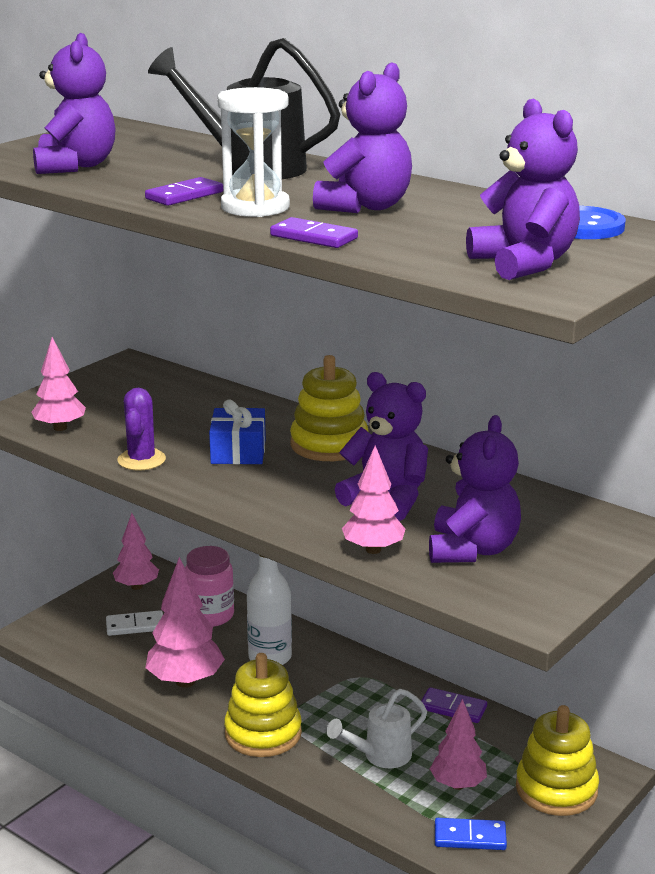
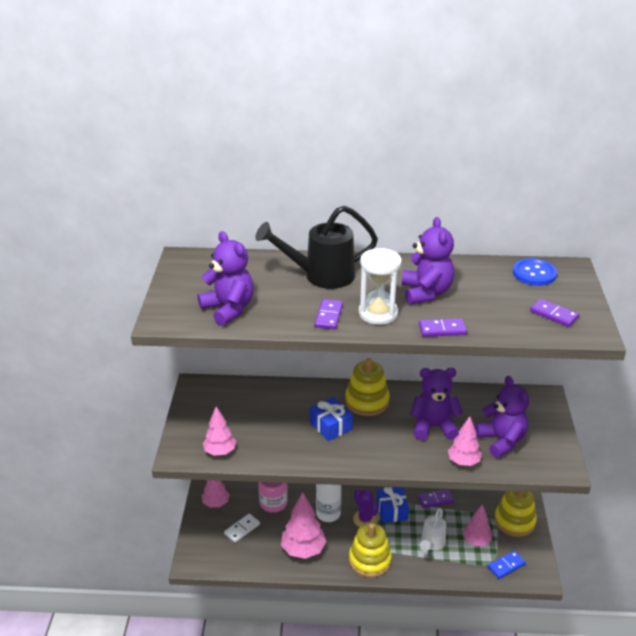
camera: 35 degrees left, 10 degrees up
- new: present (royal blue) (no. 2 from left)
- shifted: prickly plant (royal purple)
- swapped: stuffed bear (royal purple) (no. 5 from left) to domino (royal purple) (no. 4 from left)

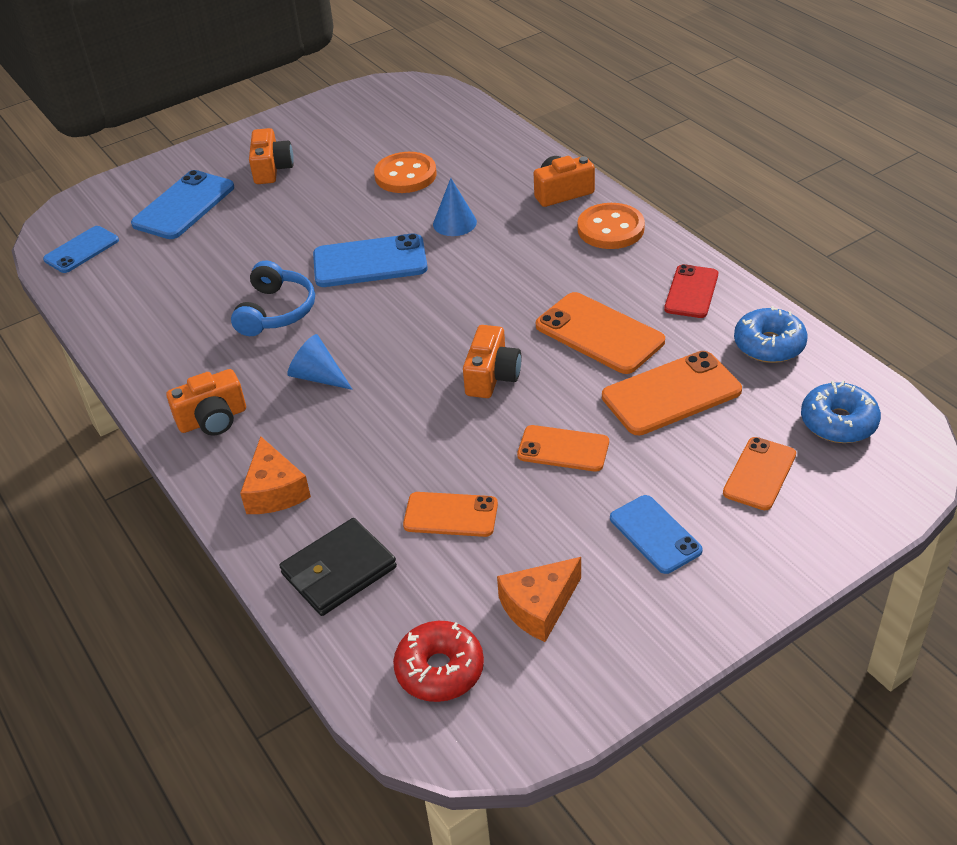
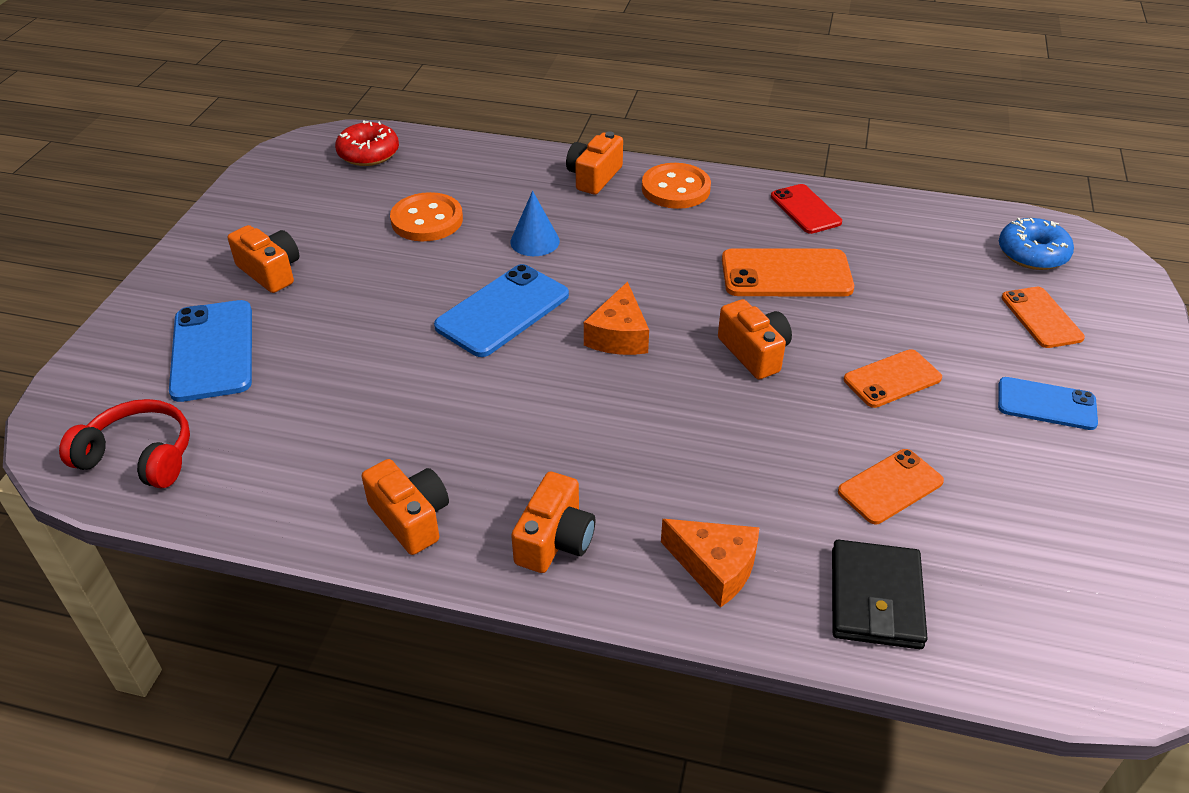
camera: 45 degrees left, 0 degrees up
- gone: headset (royal blue)
- gone: cone shape (royal blue) (no. 1 from left)
- gone: mobile phone (bright orange) (no. 4 from left)
- gone: glazed donut (royal blue) (no. 1 from left)
- new: compact camera (bright orange) (no. 2 from left)
- shifted: glazed donut (scarlet)
- shifted: cheese wedge (bright orange) (no. 2 from left in the first image) to cheese wedge (bright orange) (no. 1 from left)
- swapped: mobile phone (royal blue) (no. 1 from left) to headset (scarlet)

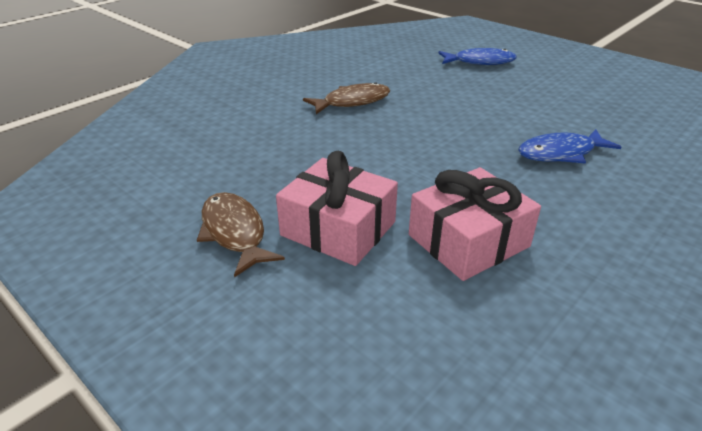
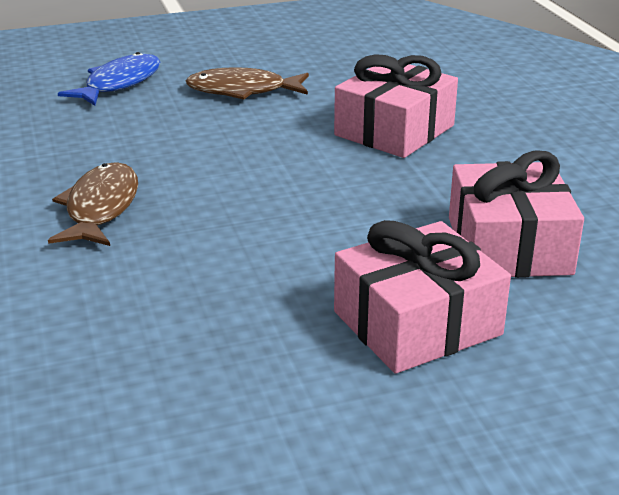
camera: 60 degrees left, 5 degrees down
- shifted: fish (dark brown) (no. 1 from left in the first image) to fish (dark brown) (no. 2 from left)
- swapped: fish (royal blue) (no. 2 from left) to present (rose-pink) (no. 1 from left)

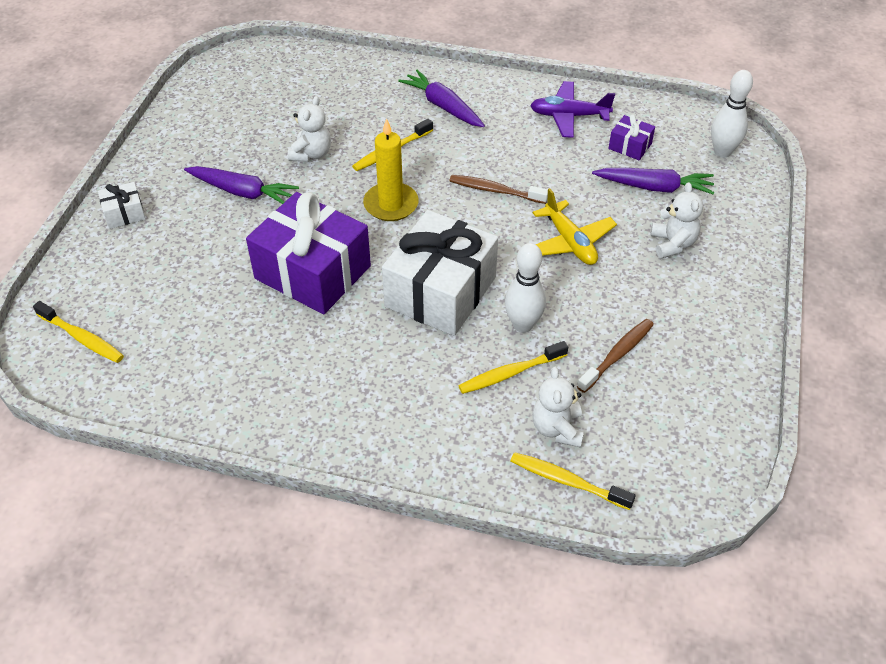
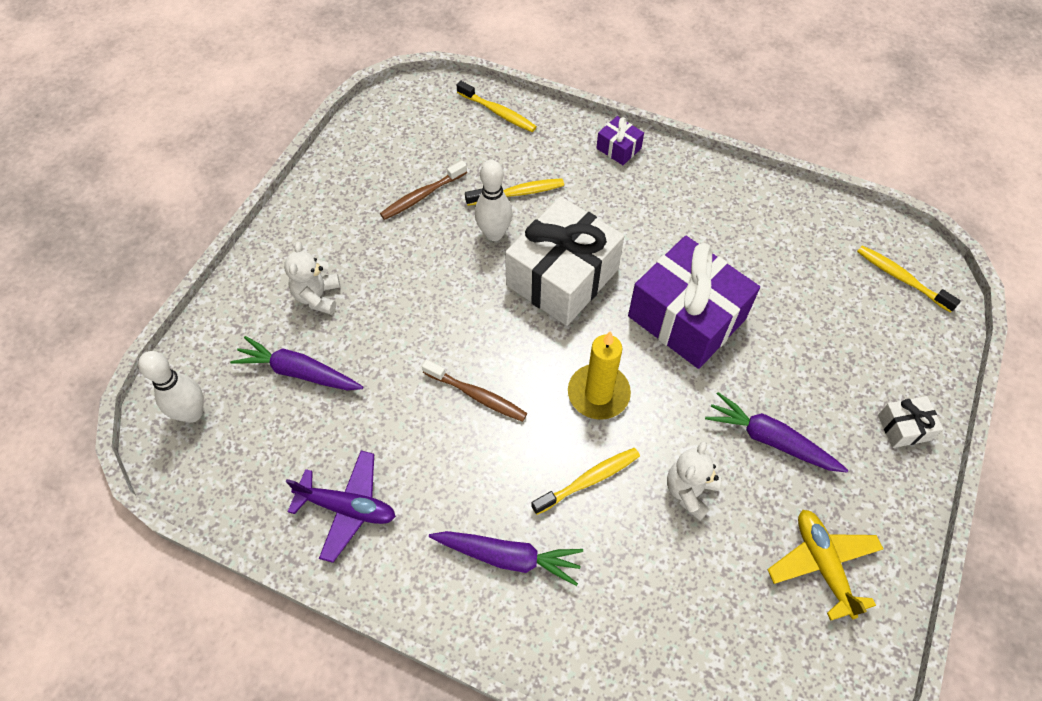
camera: 170 degrees left, 10 degrees up
- gone: stuffed bear (snow-white) (no. 2 from left)
- shifted: plane (bright yellow)
- shifted: present (royal purple) (no. 2 from left in the first image) to present (royal purple) (no. 1 from left)
- rotated: toy carrot (royal purple) (no. 2 from left) 45 degrees counterclockwise

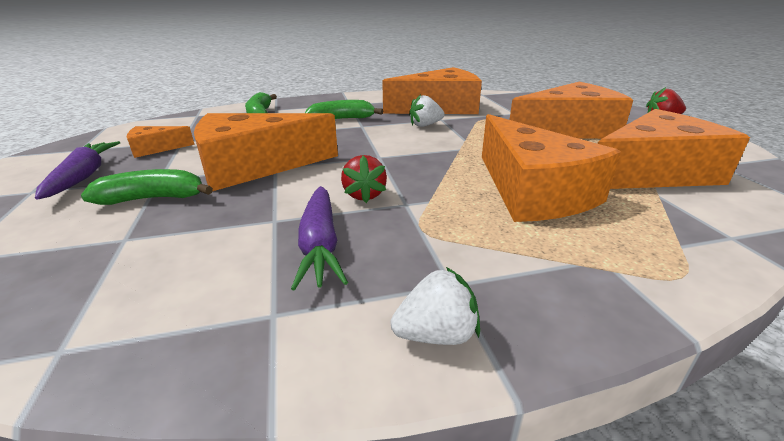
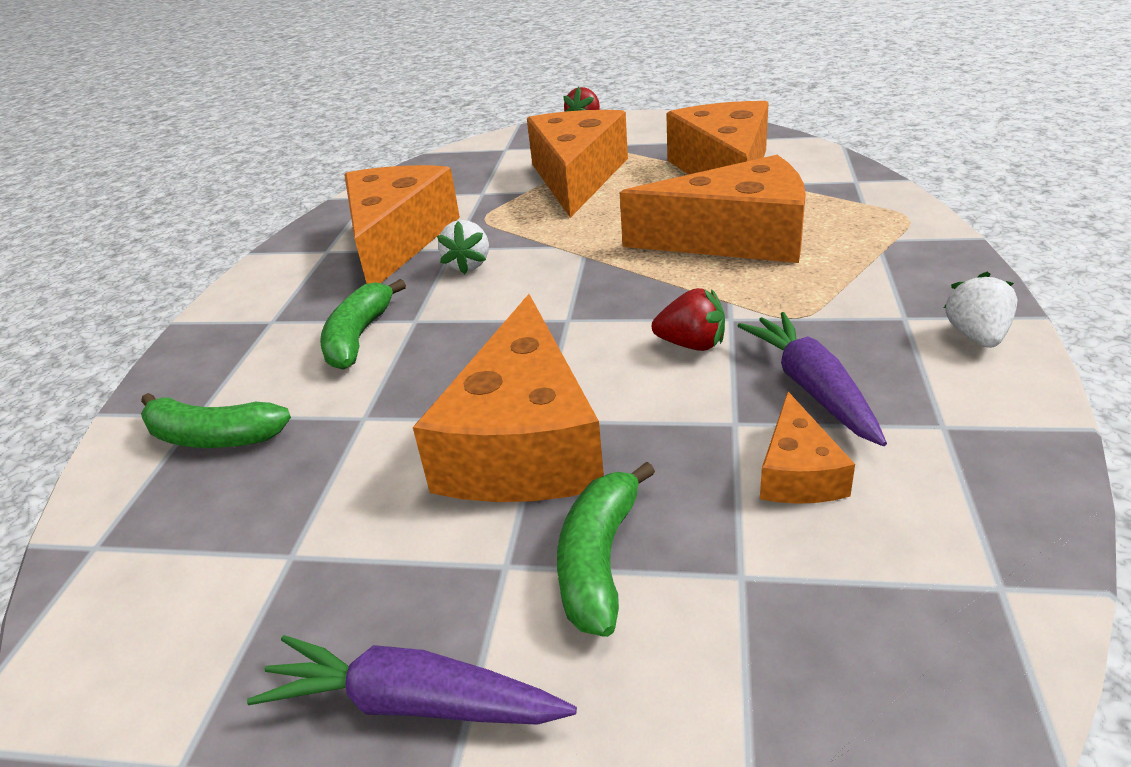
camera: 65 degrees left, 5 degrees up
- shifted: cheese wedge (bright orange) (no. 1 from left in the first image) to cheese wedge (bright orange) (no. 6 from left)
- rotated: toy carrot (royal purple) (no. 2 from left) 120 degrees counterclockwise

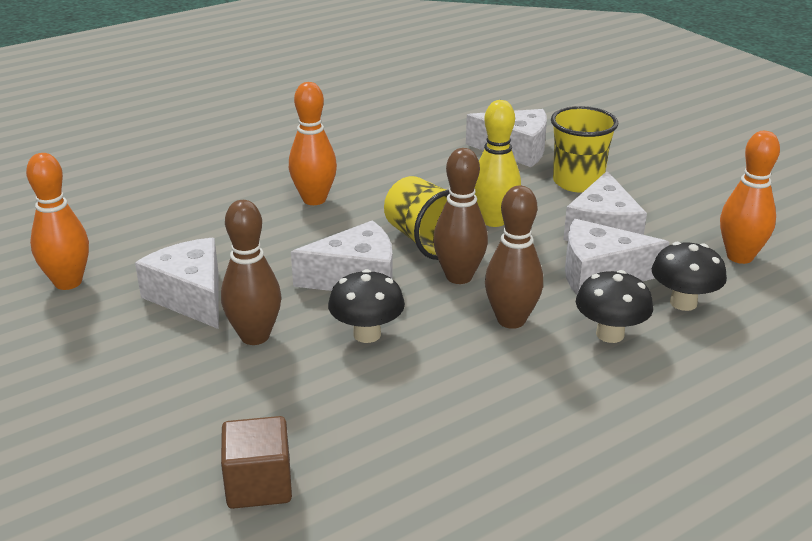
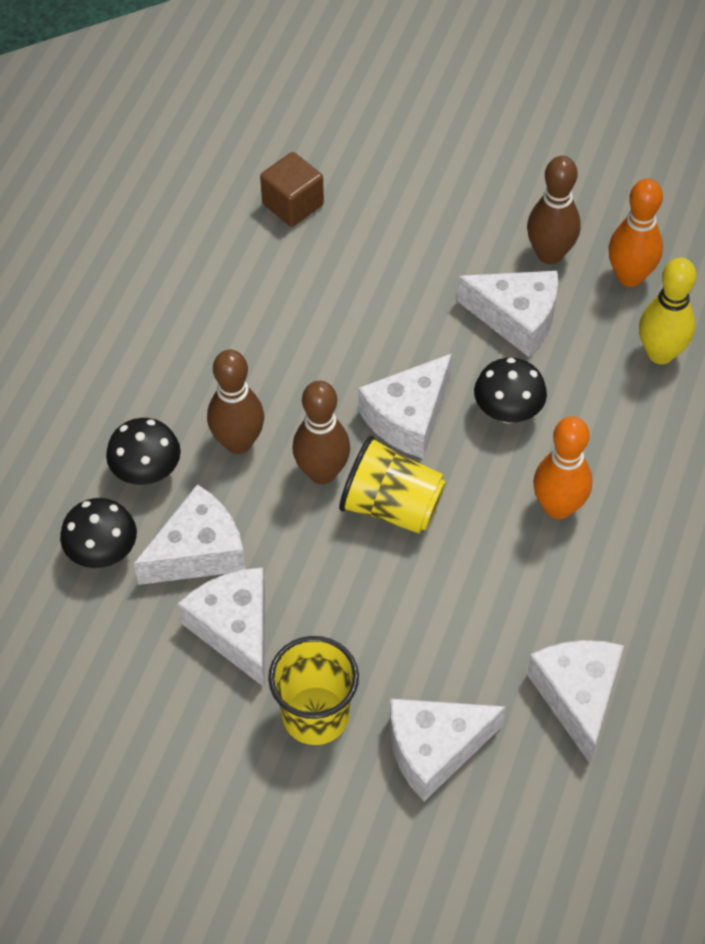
camera: 145 degrees right, 25 degrees up
- gone: skittle (bright orange) (no. 3 from left)
- new: cheese wedge (snow-white) (no. 6 from left)
- shifted: skittle (dark brown) (no. 1 from left in the first image) to skittle (dark brown) (no. 3 from left)
- shifted: toadstool (ebony) (no. 1 from left in the first image) to toadstool (ebony) (no. 3 from left)
- shifted: skittle (bright yellow)

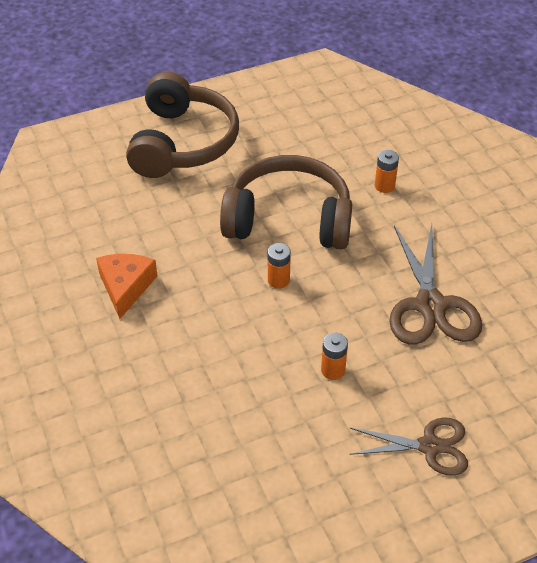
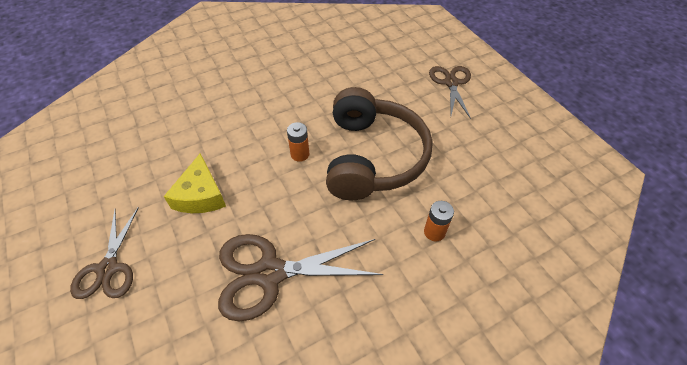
camera: 85 degrees right, 5 degrees up
- gone: cheese wedge (bright orange)
- swapped: headset (dark brown) (no. 1 from left) to pair of scissors (dark brown) (no. 3 from left)
- swapped: battery (bright orange) (no. 2 from left) to cheese wedge (bright yellow)

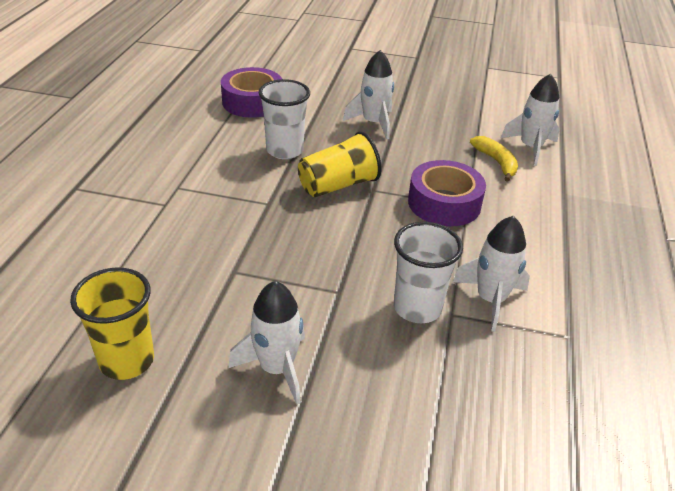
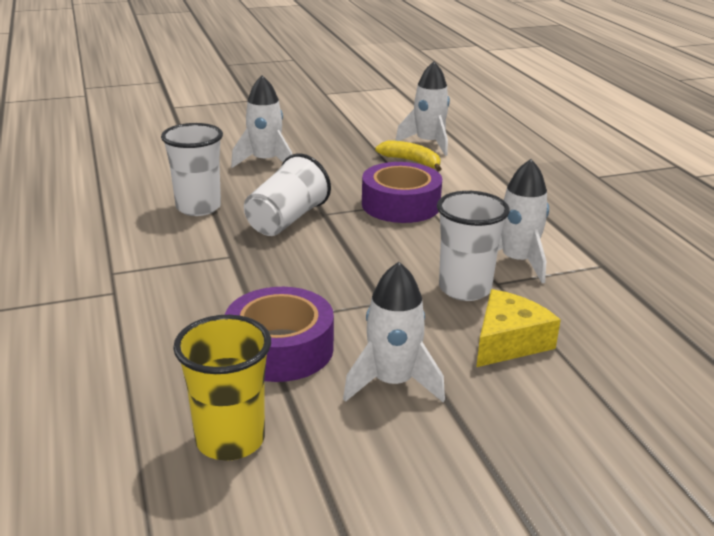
camera: 30 degrees left, 10 degrees down
- new: cheese wedge (bright yellow)
- shifted: sticky tape (royal purple) (no. 1 from left)
- repainted: tumbler (bright yellow) (no. 2 from left) to tumbler (snow-white) (no. 2 from left)

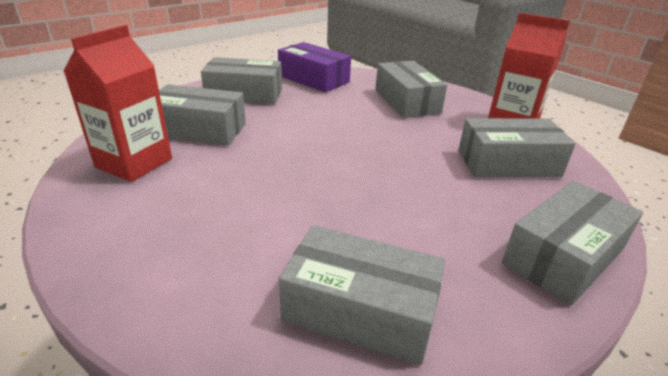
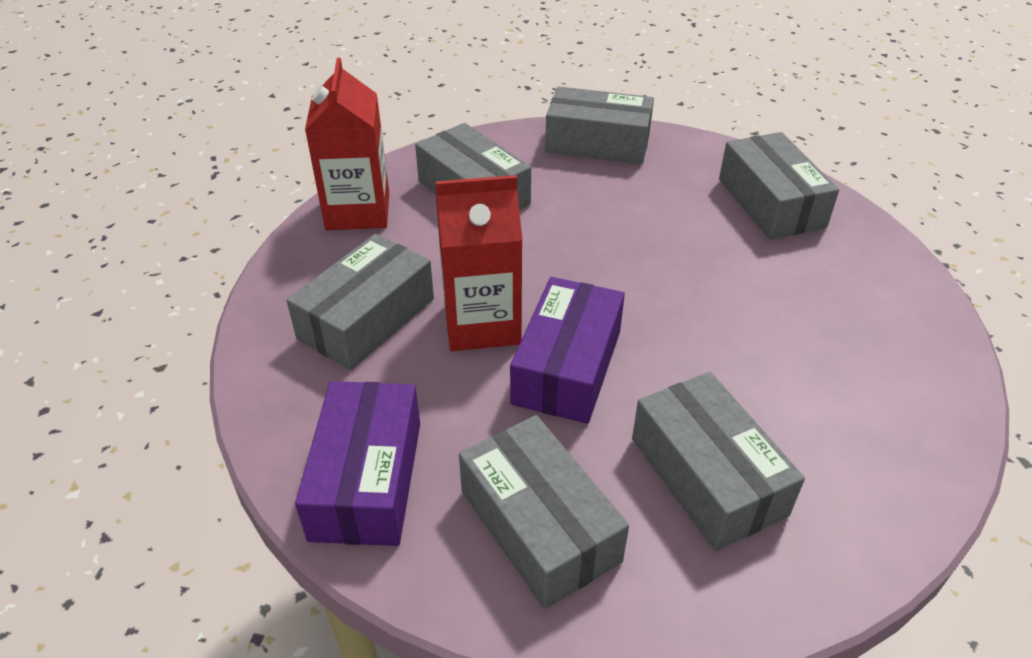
camera: 125 degrees left, 10 degrees up
- new: package (royal purple) (no. 2 from left)
- shifted: milk carton (scarlet) (no. 1 from left in the first image) to milk carton (scarlet) (no. 2 from left)

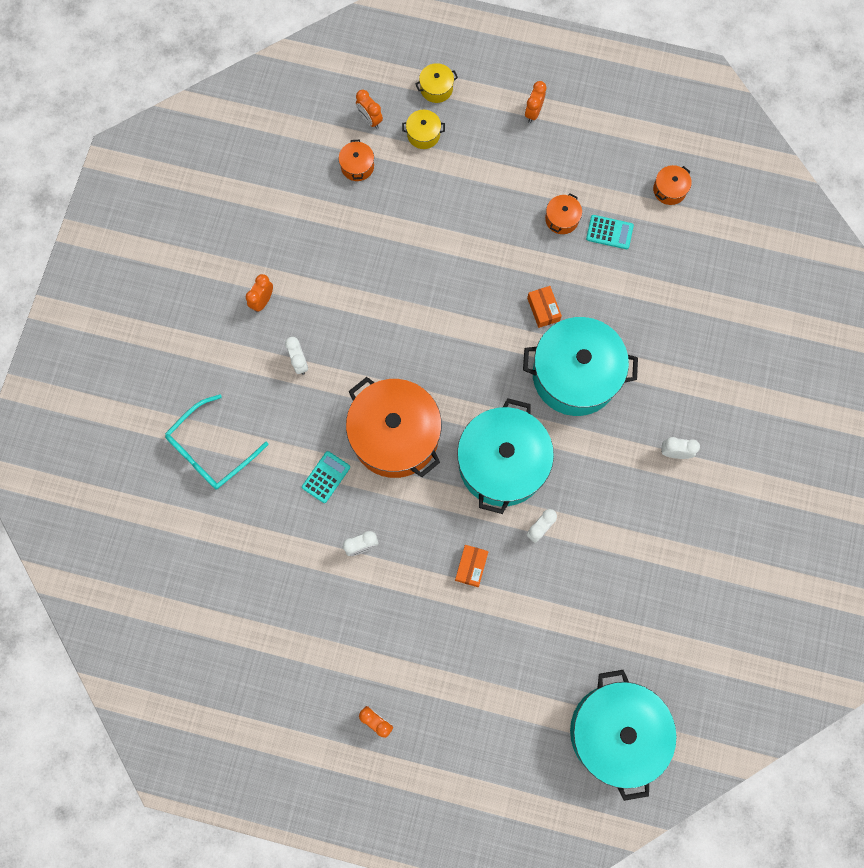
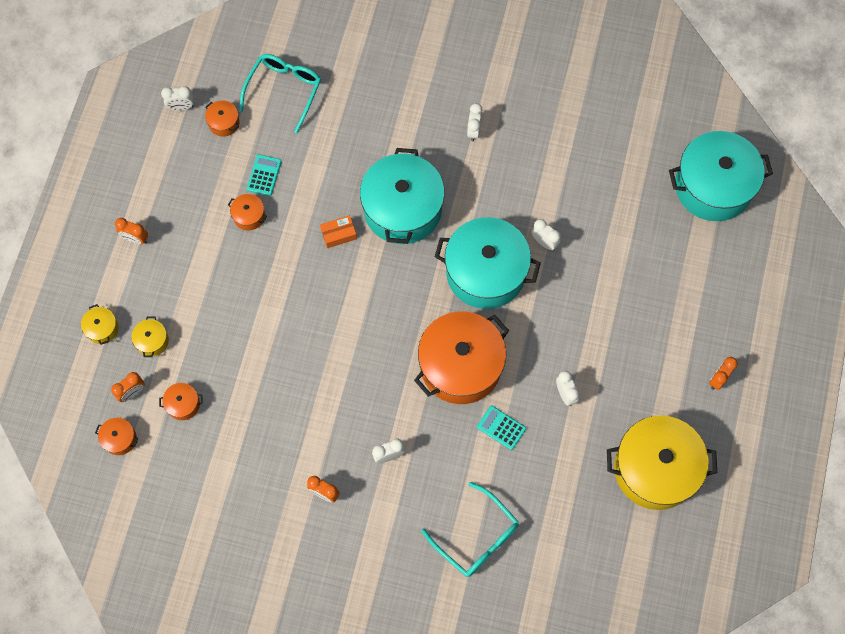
camera: 90 degrees left, 5 degrees down
- gone: package (bright orange) (no. 1 from left)
- new: stockpot (bright orange) (no. 1 from left)
- new: clock (snow-white) (no. 1 from left)
- new: glasses (teal) (no. 1 from left)
- new: stockpot (bright yellow) (no. 3 from left)

